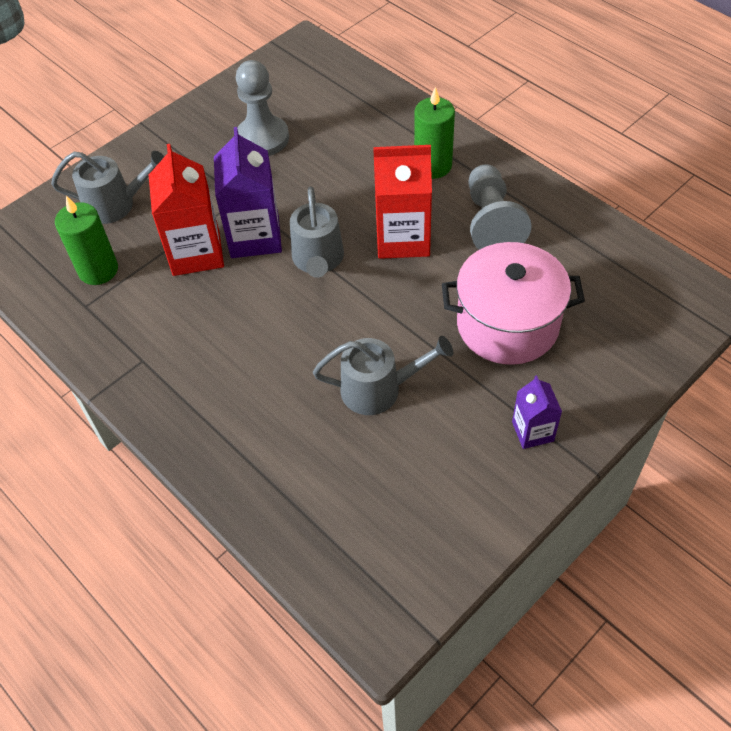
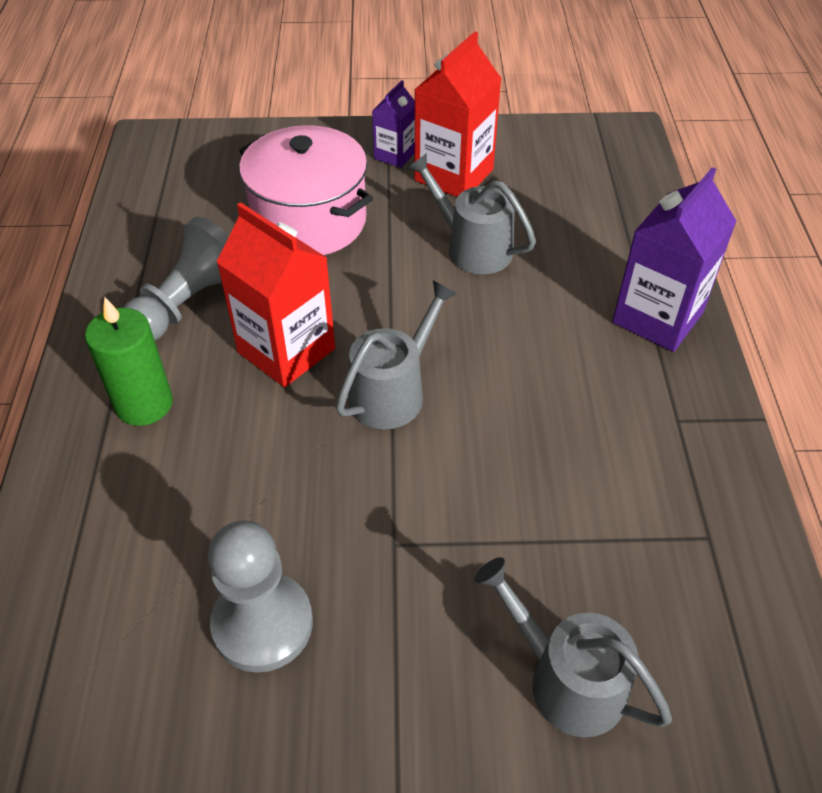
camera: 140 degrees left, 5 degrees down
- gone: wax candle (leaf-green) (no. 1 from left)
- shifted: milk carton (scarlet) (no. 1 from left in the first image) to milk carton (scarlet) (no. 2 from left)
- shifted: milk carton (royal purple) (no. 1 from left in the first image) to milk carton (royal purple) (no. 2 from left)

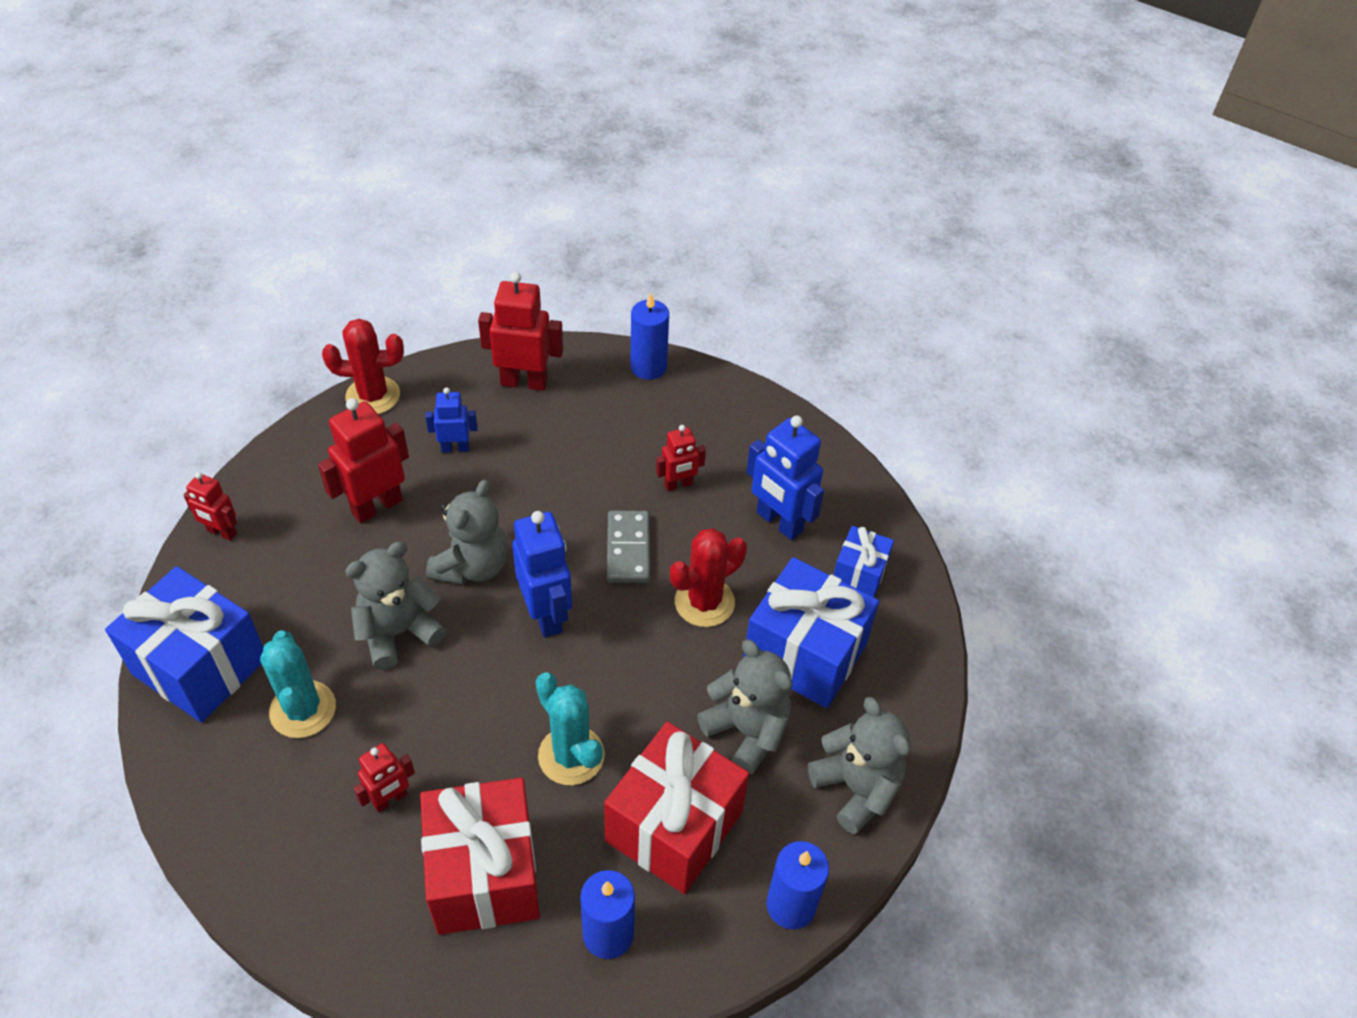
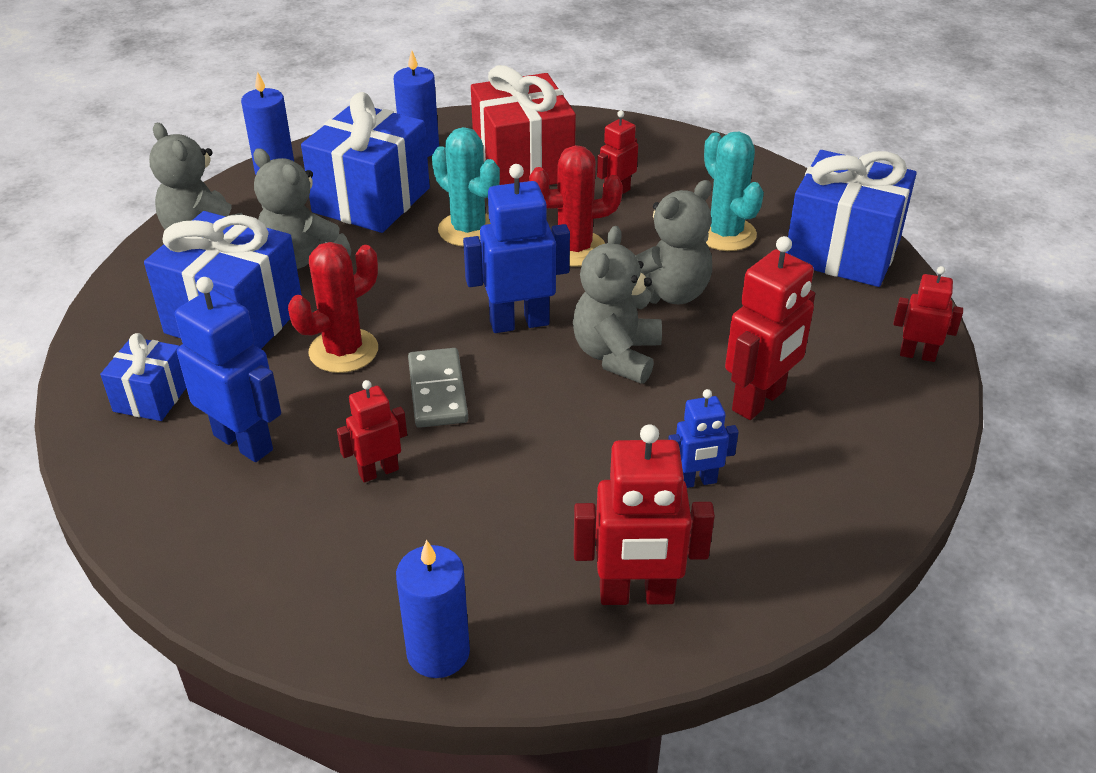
camera: 175 degrees right, 10 degrees down
- shifted: prickly plant (scarlet) (no. 1 from left in the first image) to prickly plant (scarlet) (no. 2 from left)
- repainted: present (scarlet) (no. 2 from left) to present (royal blue) (no. 3 from left)
- rotated: robot figure (royal blue) (no. 2 from left) 105 degrees clockwise

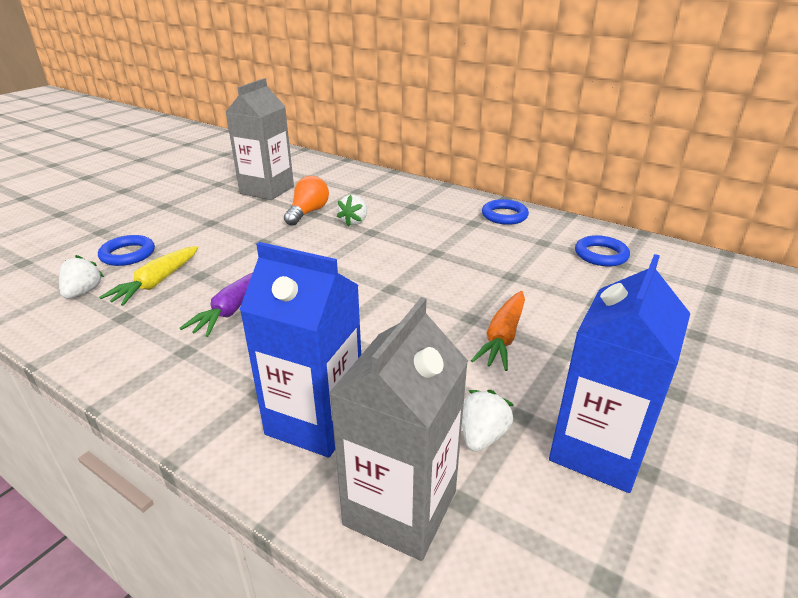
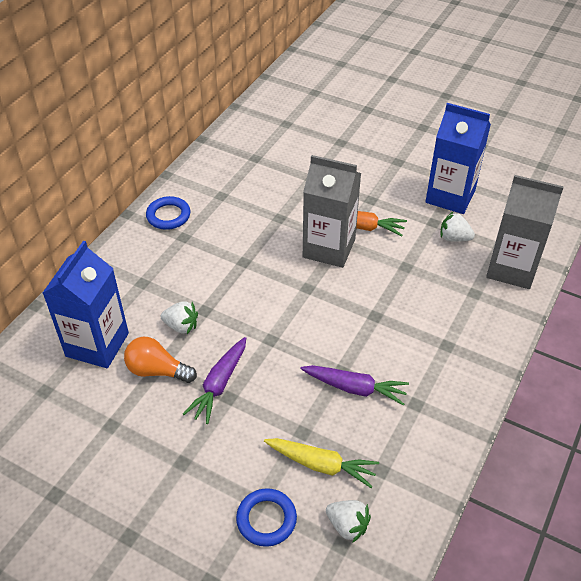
camera: 95 degrees left, 15 degrees up
- gone: torus (royal blue) (no. 3 from left)
- new: toy carrot (royal purple) (no. 1 from left)
- shifted: milk carton (ash-grey) (no. 1 from left)
- shifted: milk carton (royal blue) (no. 1 from left)
- rotated: berry (snow-white) (no. 1 from left in the first image) 150 degrees counterclockwise

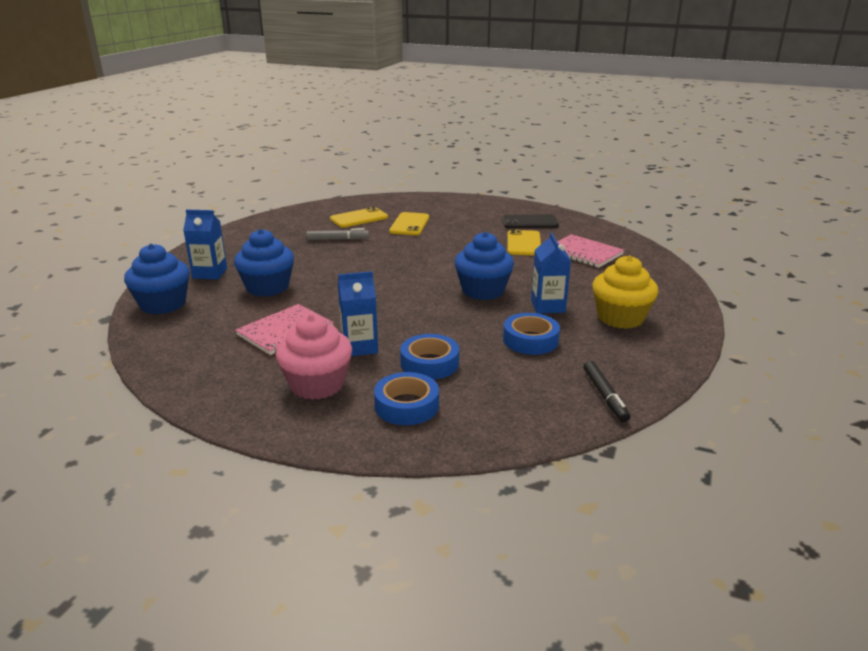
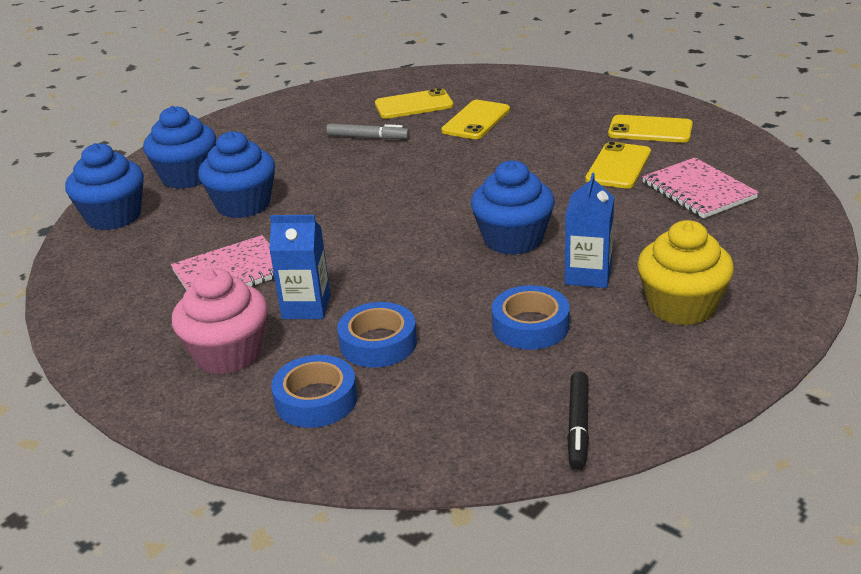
camera: 20 degrees right, 5 degrees up
- swapped: milk carton (royal blue) (no. 1 from left) to muffin (royal blue) (no. 2 from left)
- repainted: mobile phone (ebony) to mobile phone (bright yellow) (no. 4 from left)

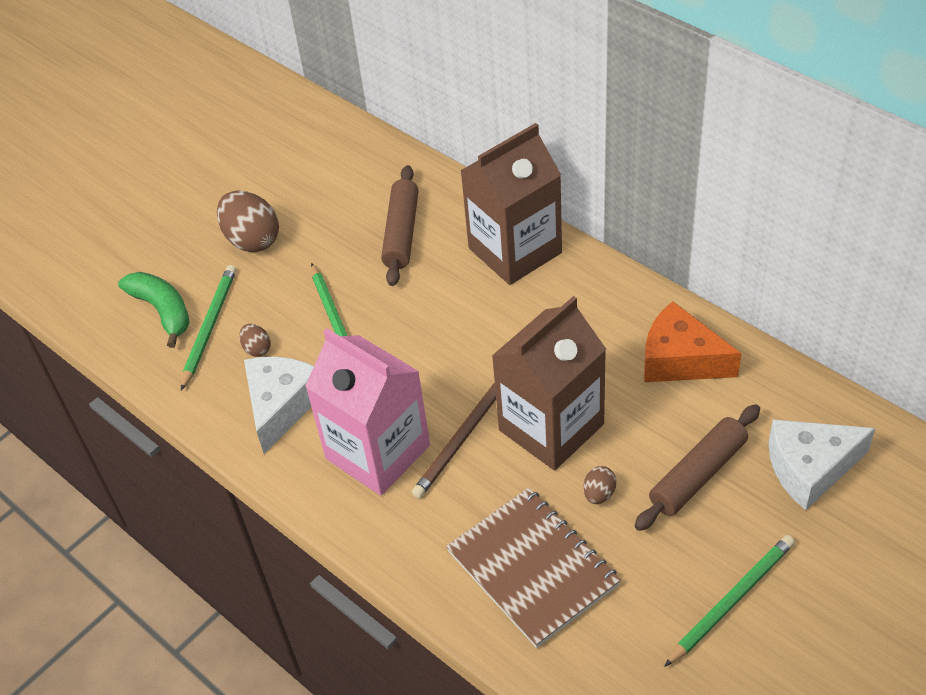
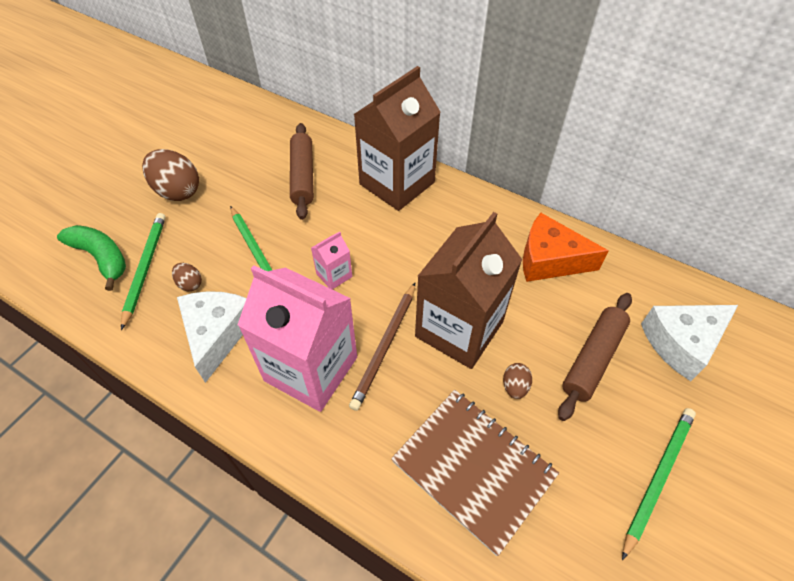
camera: 15 degrees left, 5 degrees up
- new: milk carton (rose-pink) (no. 2 from left)

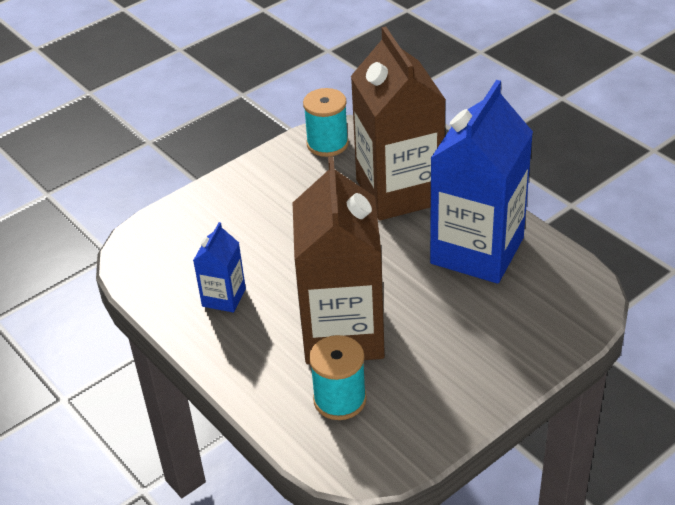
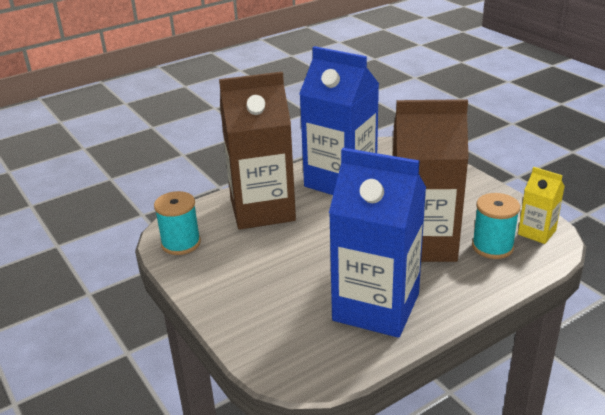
camera: 85 degrees left, 10 degrees down
- new: milk carton (bright yellow)
- scaled: milk carton (royal blue) (no. 1 from left in the first image) x2.16

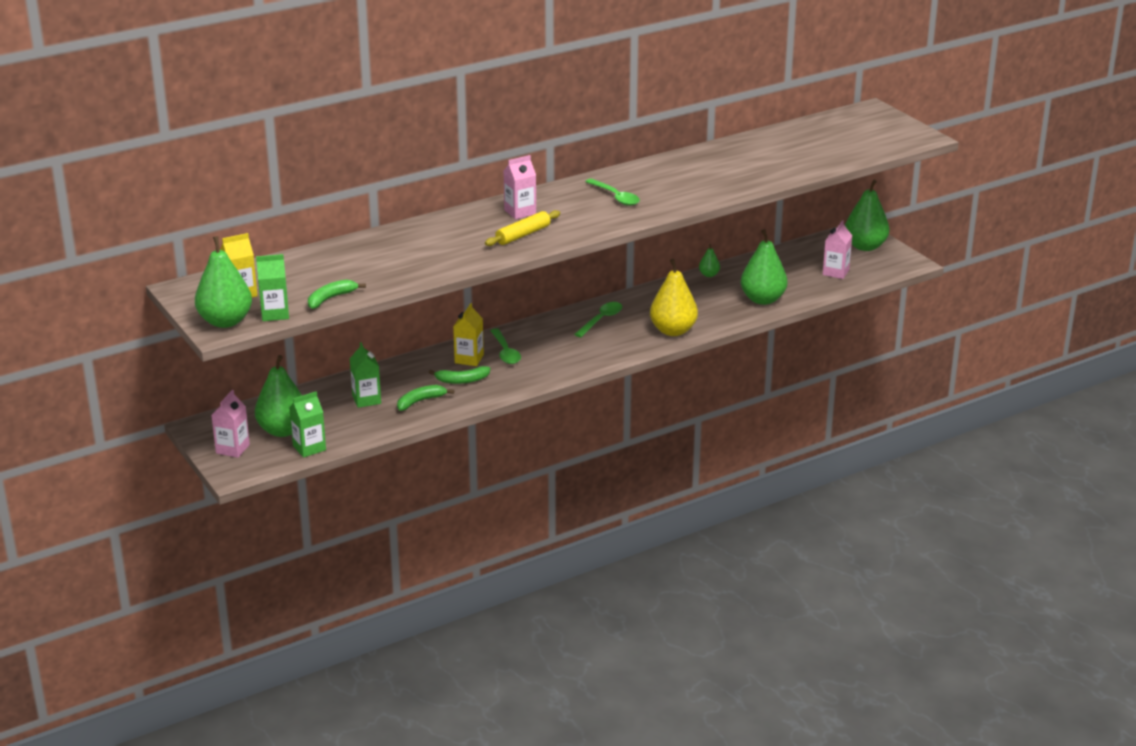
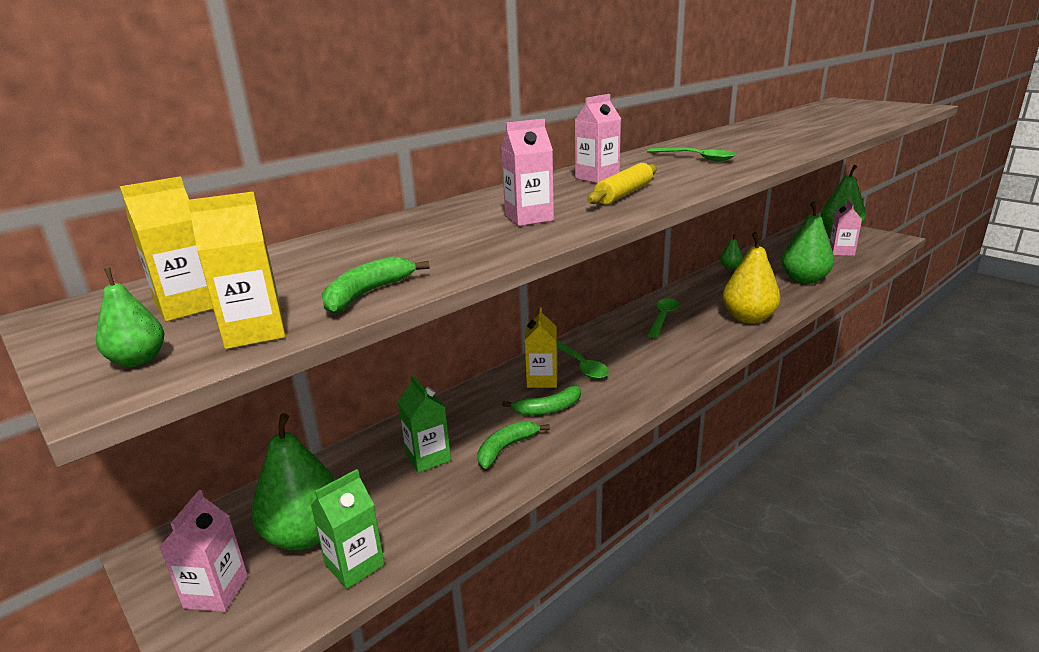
camera: 10 degrees left, 5 degrees down
- new: milk carton (rose-pink) (no. 2 from left)
- repainted: milk carton (leaf-green) (no. 1 from left) to milk carton (bright yellow) (no. 2 from left)
- scaled: pear (leaf-green) (no. 1 from left) x0.47

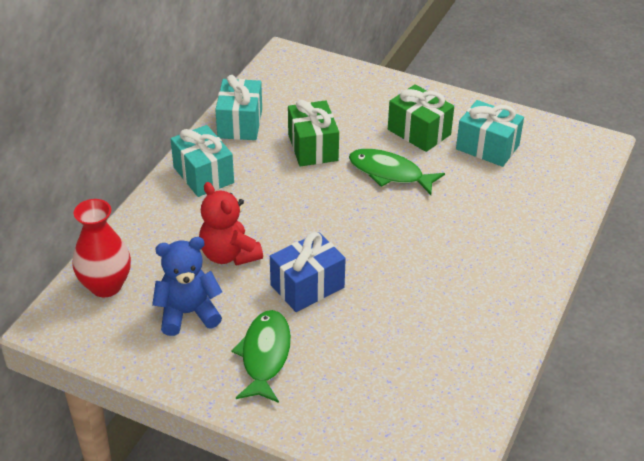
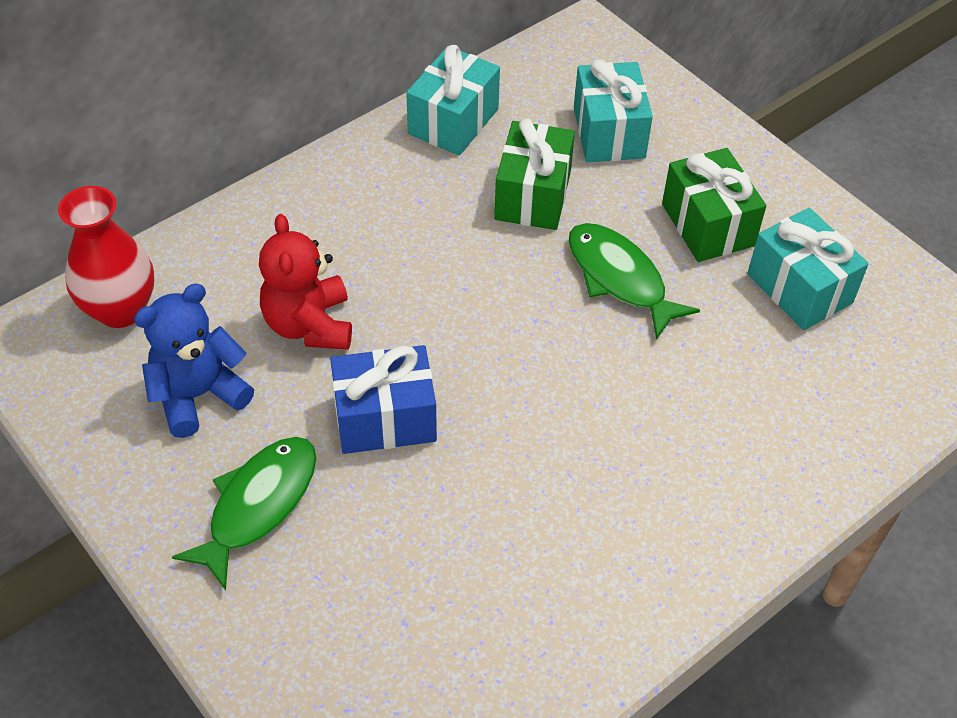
camera: 25 degrees right, 10 degrees up
- shifted: present (teal) (no. 1 from left in the first image) to present (teal) (no. 2 from left)
- rotated: stuffed bear (royal blue) 45 degrees counterclockwise

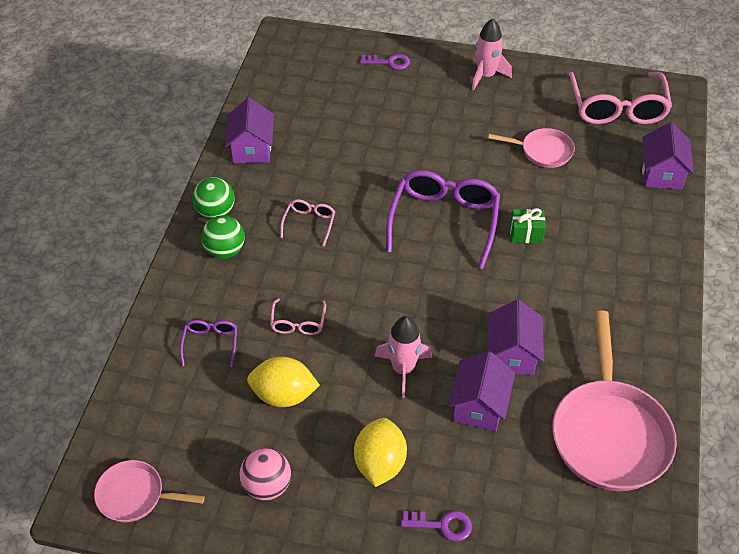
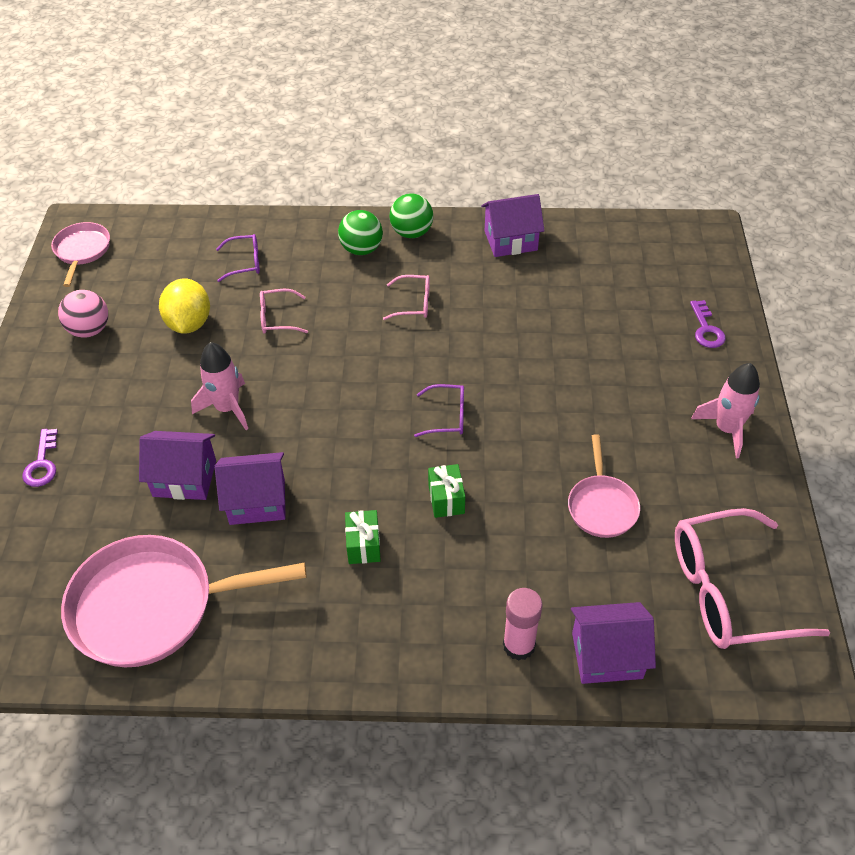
camera: 80 degrees right, 0 degrees up
- gone: toy lemon (bright yellow) (no. 2 from left)
- new: present (leaf-green) (no. 1 from left)
- new: glue (rose-pink)
- scaled: glasses (royal purple) (no. 2 from left) x0.48

